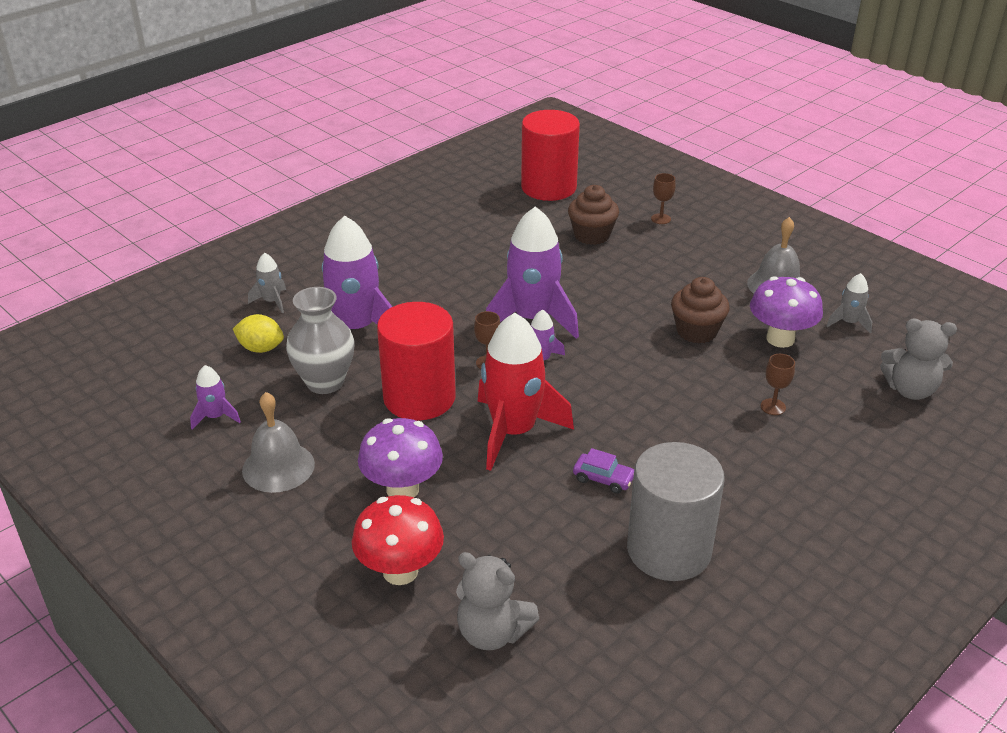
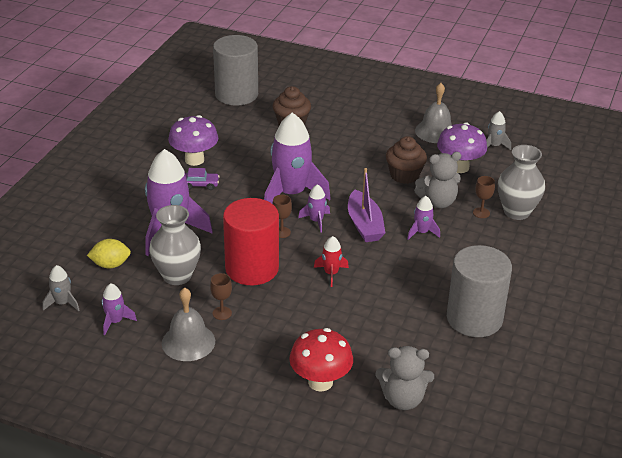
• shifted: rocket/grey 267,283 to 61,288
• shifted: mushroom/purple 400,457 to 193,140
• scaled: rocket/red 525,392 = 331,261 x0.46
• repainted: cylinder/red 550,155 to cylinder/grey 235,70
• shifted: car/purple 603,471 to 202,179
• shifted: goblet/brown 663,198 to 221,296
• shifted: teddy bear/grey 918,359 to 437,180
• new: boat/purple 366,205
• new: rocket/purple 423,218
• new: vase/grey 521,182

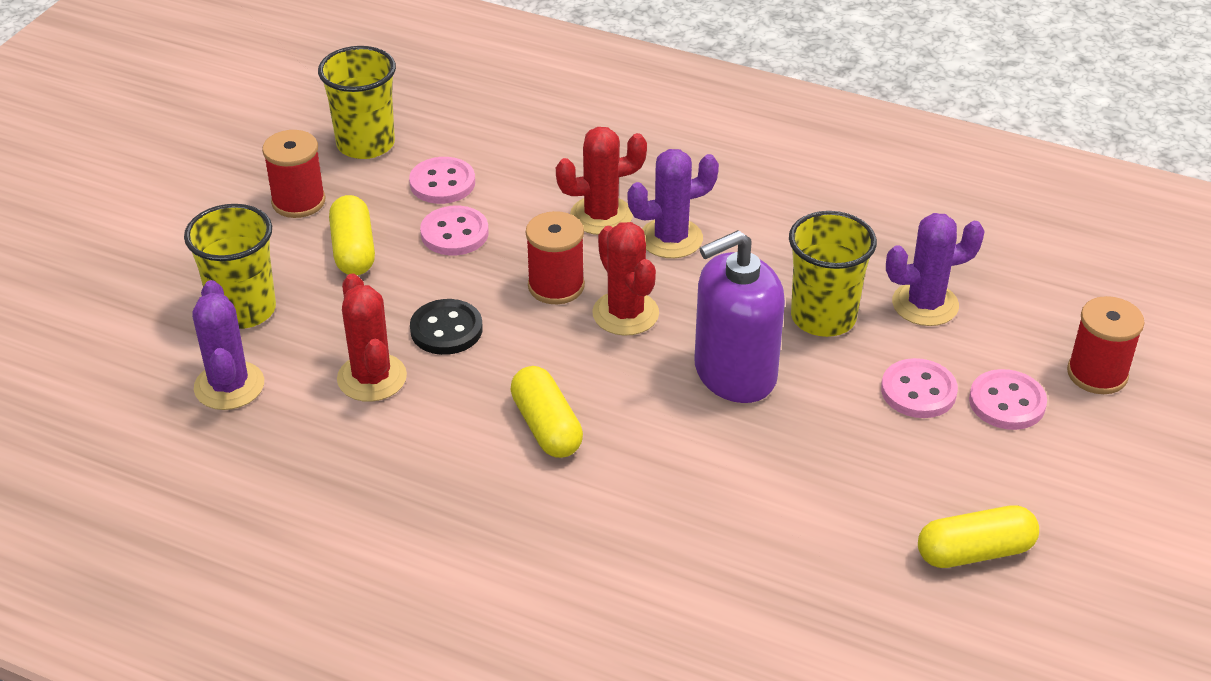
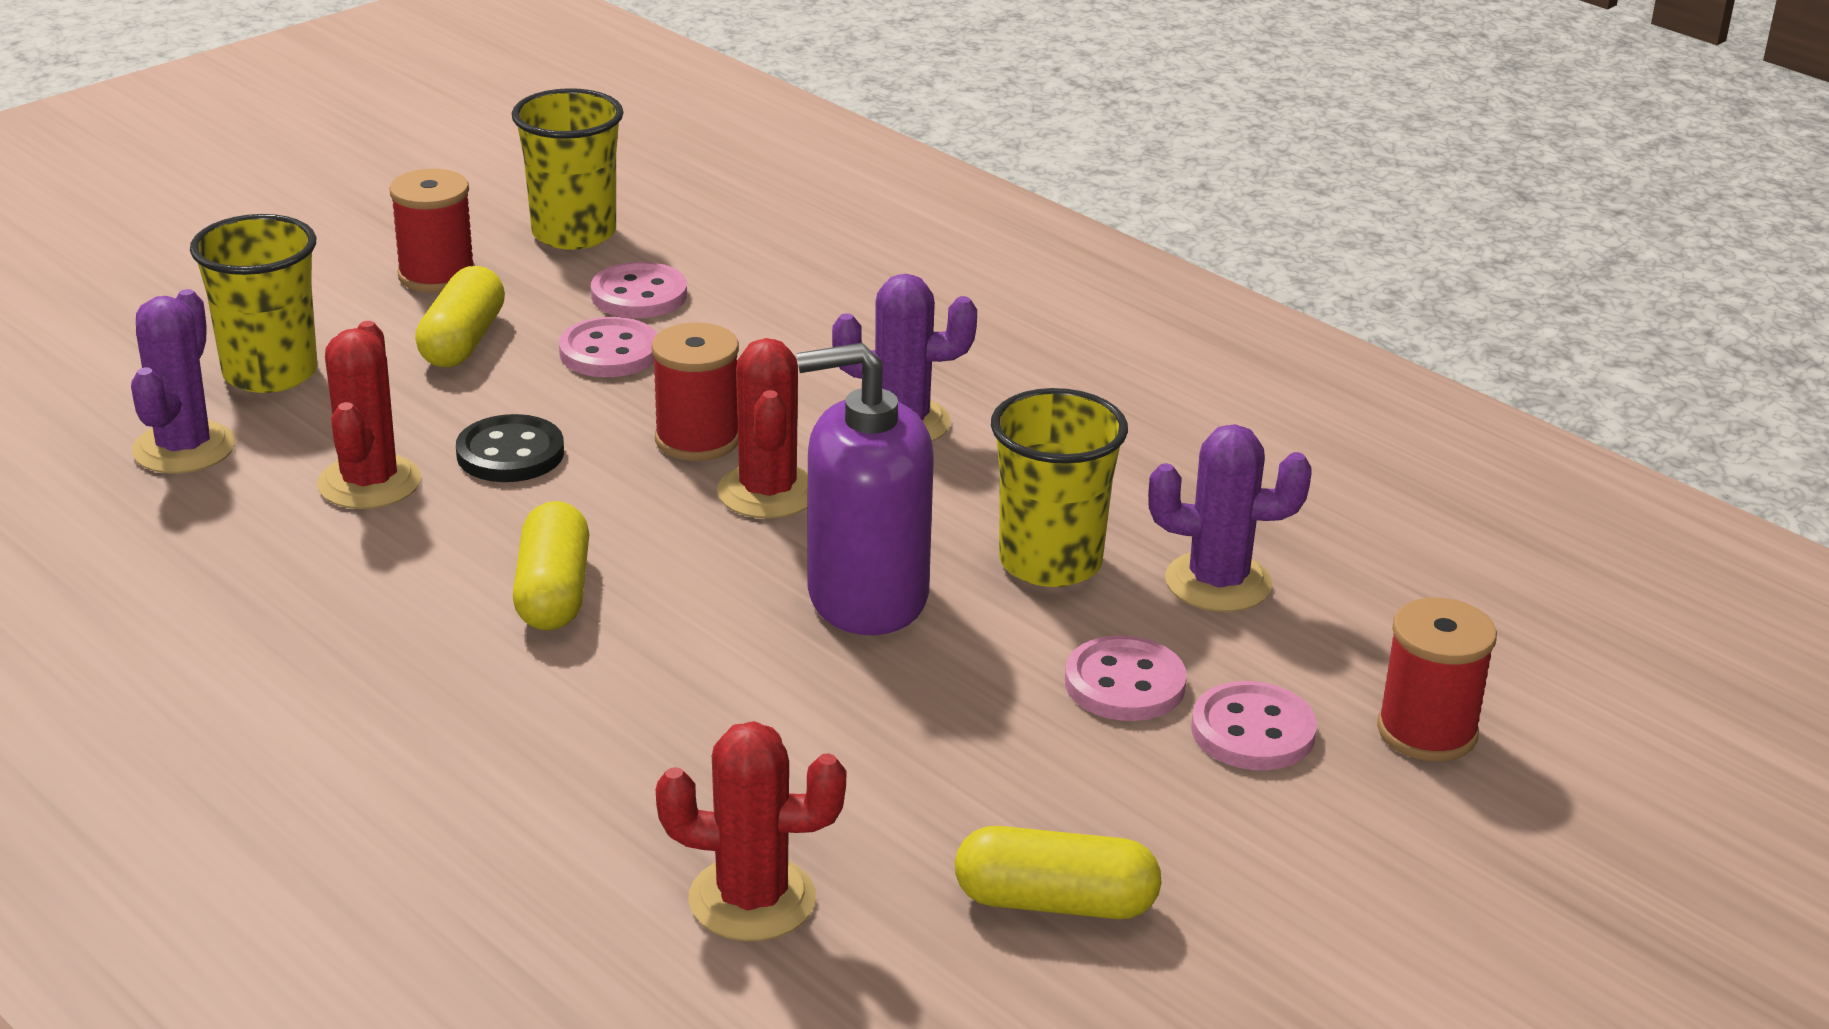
• shifted: cactus/red 601,181 to 751,831

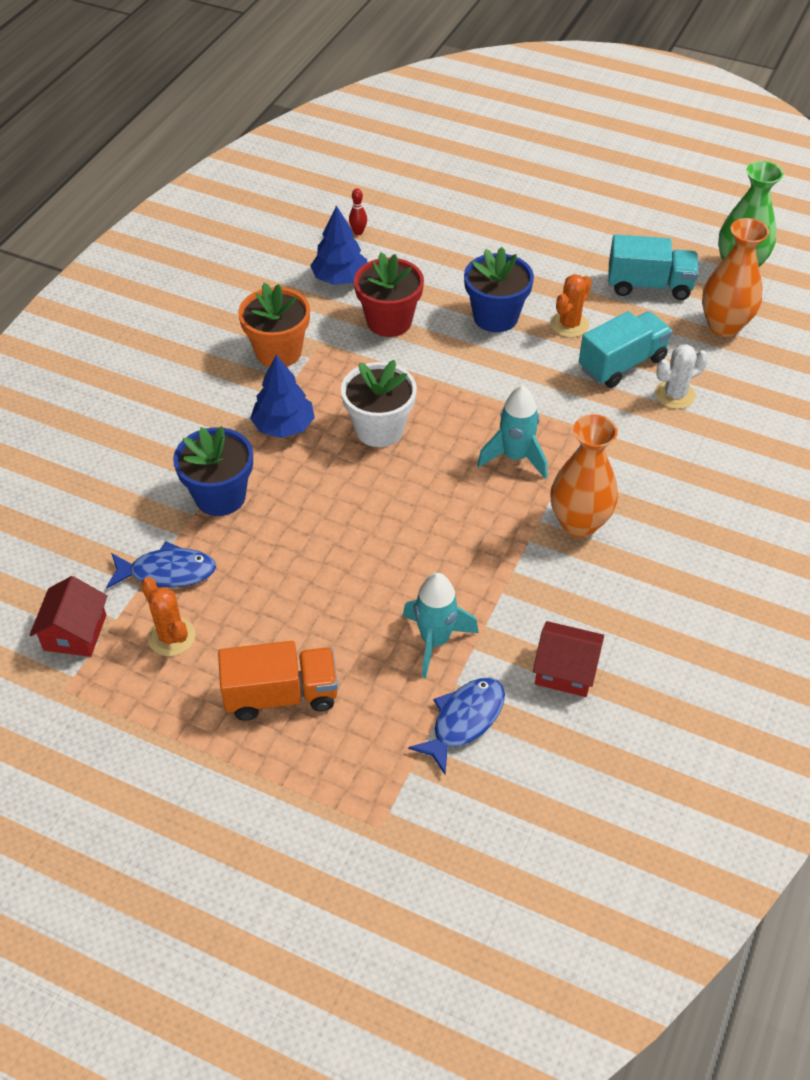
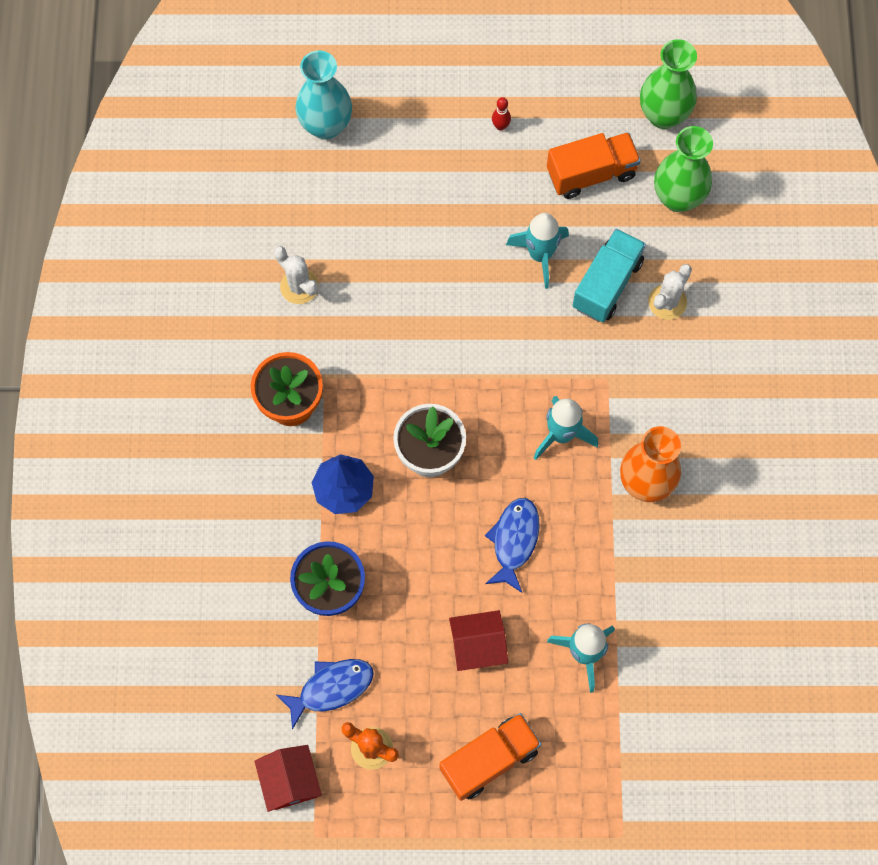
• swapped: tree/blue 338,245 to cactus/white 296,275
• shifted: bowling pin/red 358,212 to 501,114
• gone: flower pot/red 389,294
• shifted: fish/blue 456,726 to 512,545
• gone: flower pot/blue 499,289
• shifted: house/red 568,659 to 478,640
• swapped: cactus/orange 571,305 to rocket/turquoise 537,251
• repainted: truck/turquoise 653,267 to truck/orange 594,165
• repainted: vase/orange 735,277 to vase/green 683,169
• new: vase/turquoise 323,95

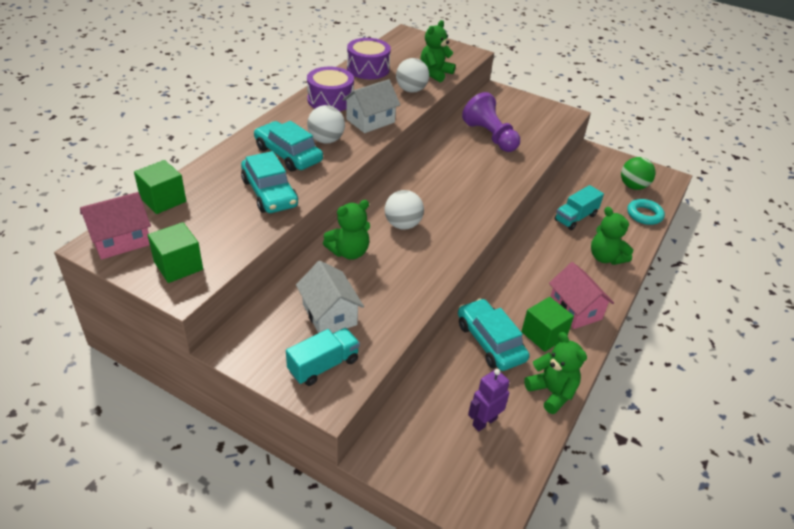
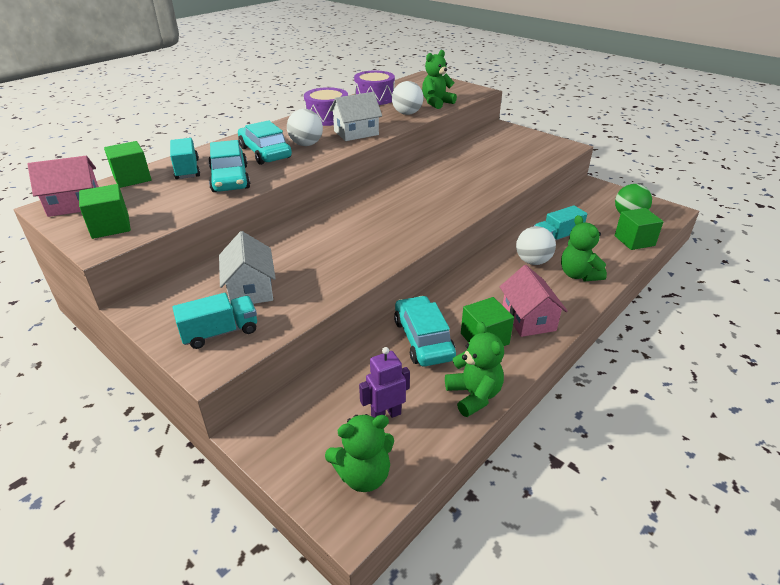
• shifted: teddy bear/green 346,230 to 359,453
• shifted: ball/white 404,209 to 536,245
• gone: pawn/purple 491,122
• swapped: ring/turquoise 646,212 to cube/green 639,229
• new: truck/turquoise 185,158

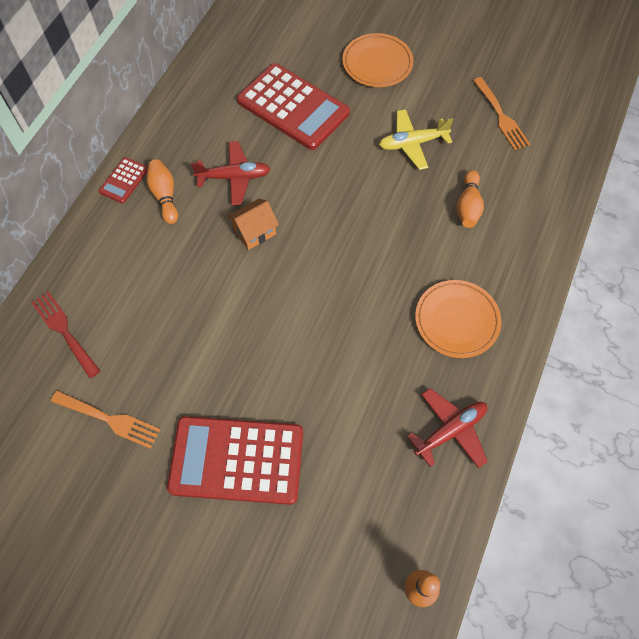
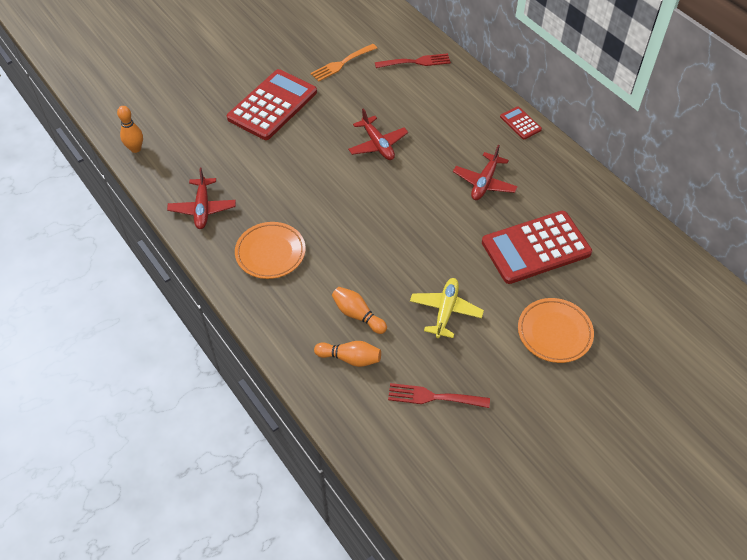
• shifted: bowling pin/orange 162,191 to 347,354
• gone: house/orange 253,224
• repainted: fork/orange 501,113 to fork/red 439,395
• new: plane/red 378,134

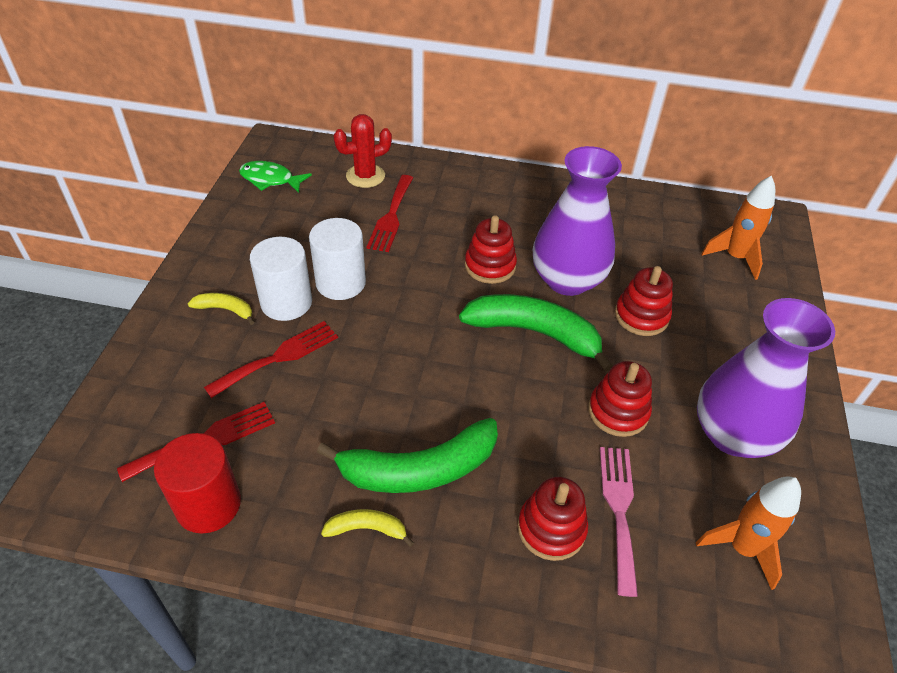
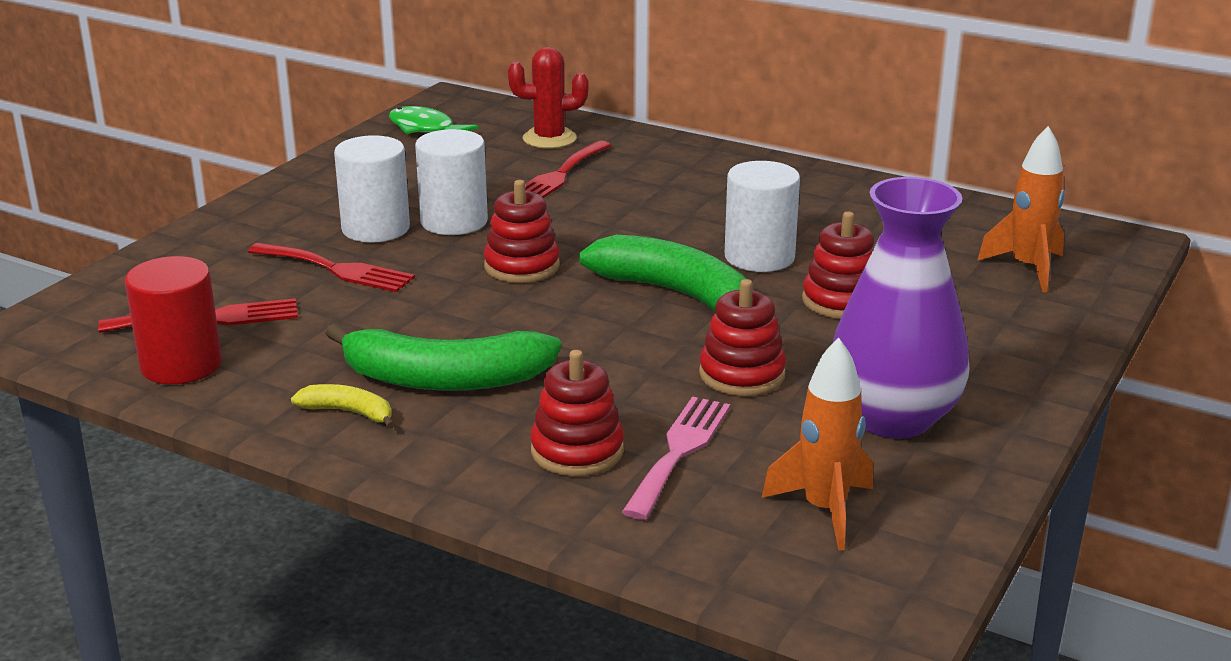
• gone: banana/yellow 221,309
• rotated: fork/red 271,359 = 331,267 45 degrees clockwise
• shifted: stacking toy/red 491,249 to 521,231
• swapped: vase/purple 577,221 to cylinder/white 762,216

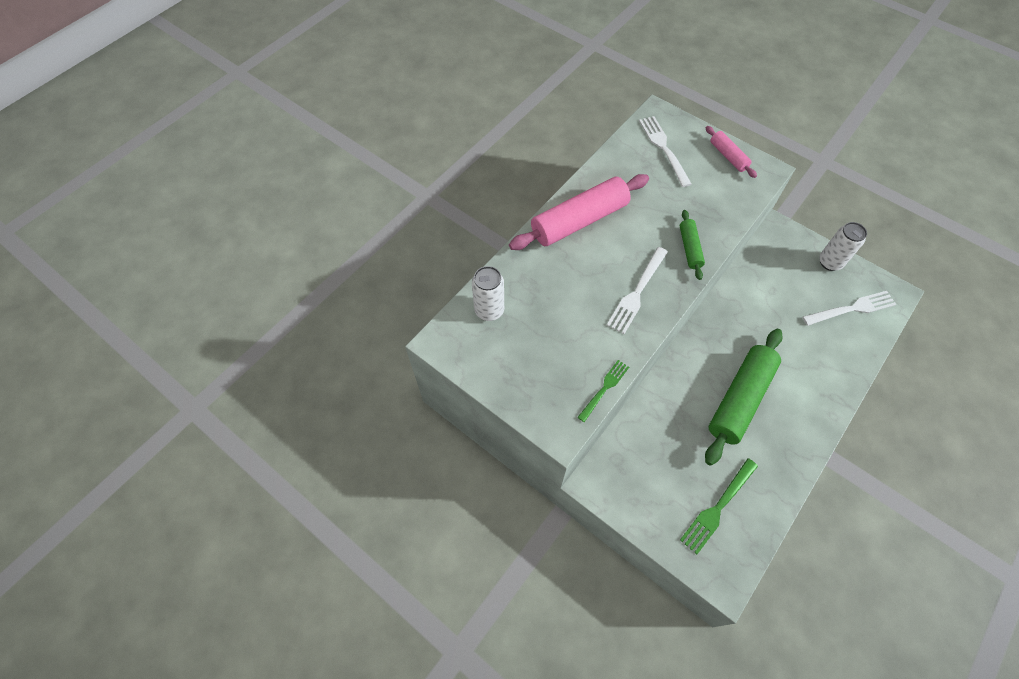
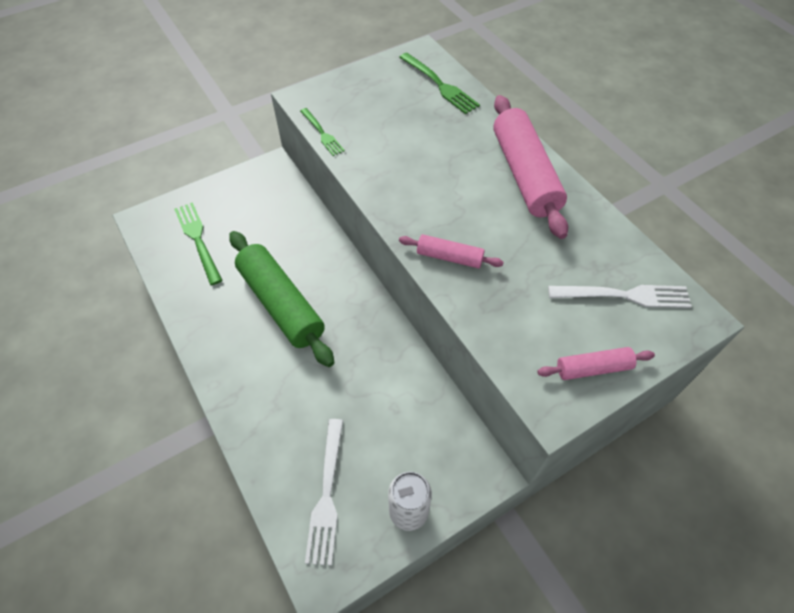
• swapped: can/white 488,293 to fork/green 439,83
• gone: fork/white 637,290
• repainted: rolling pin/green 692,245 to rolling pin/pink 451,251

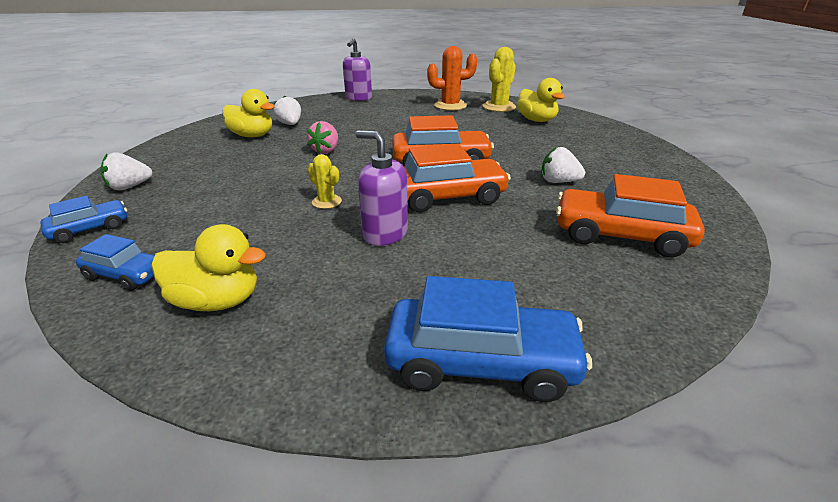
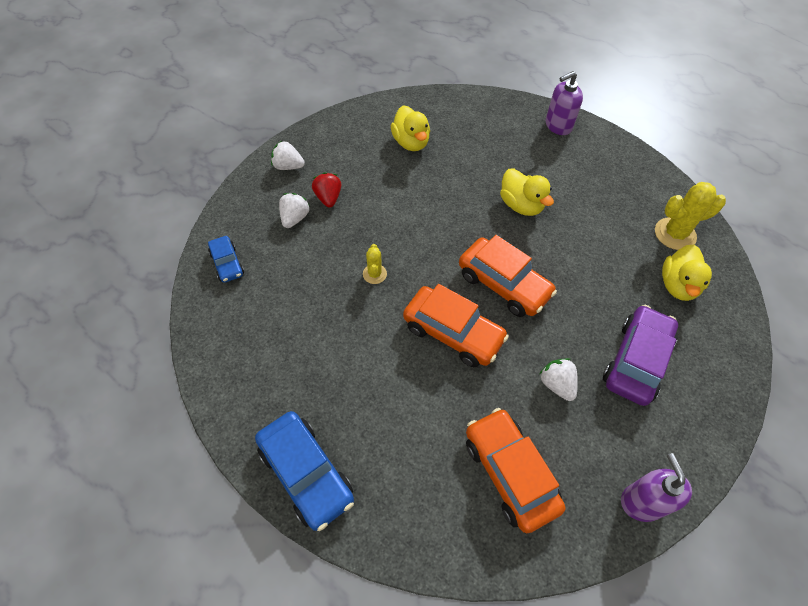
• gone: car/blue 83,219
• shifted: duck/yellow 208,267 to 527,192
• shifted: strawberry/white 287,110 to 294,210
• gone: strawberry/pink 322,137
• shifted: soap dispenser/purple 382,188 to 656,487
• gone: cactus/orange 452,78
• new: strawberry/red 326,190
• new: car/purple 640,355

